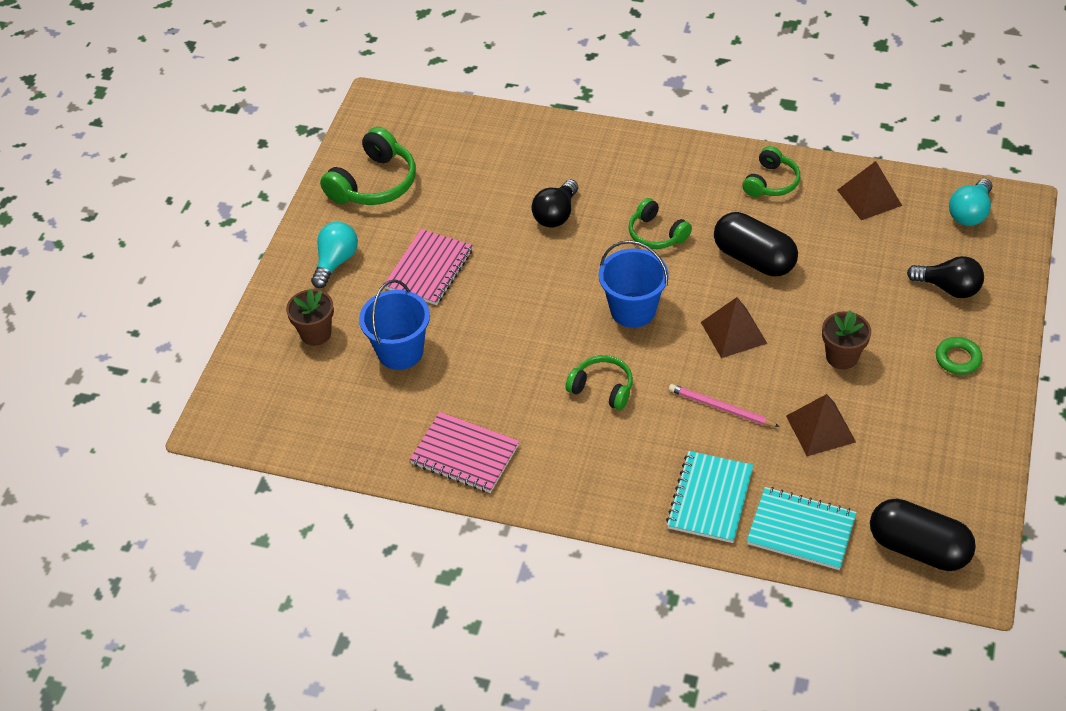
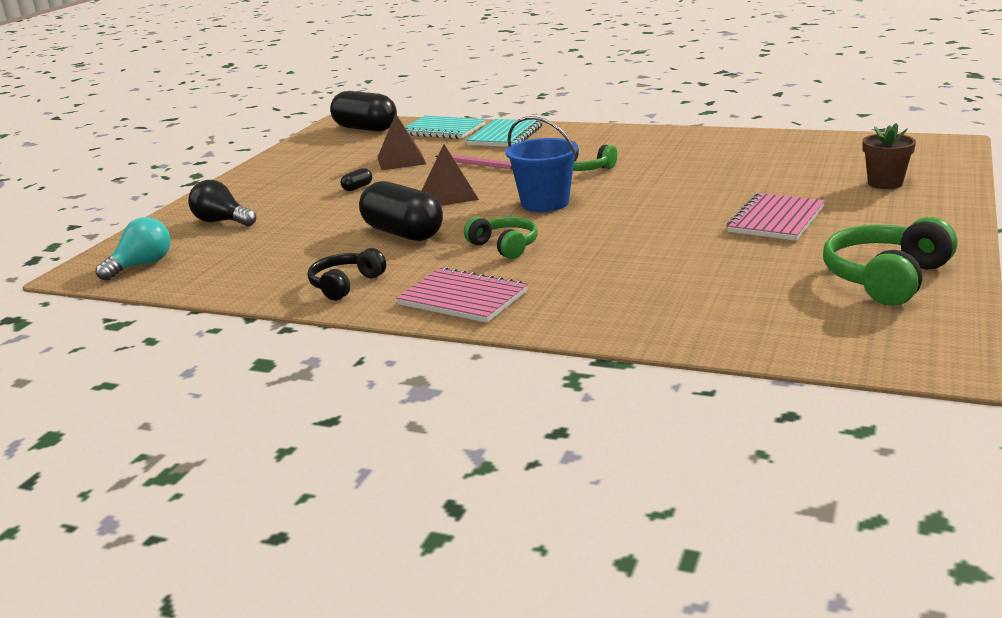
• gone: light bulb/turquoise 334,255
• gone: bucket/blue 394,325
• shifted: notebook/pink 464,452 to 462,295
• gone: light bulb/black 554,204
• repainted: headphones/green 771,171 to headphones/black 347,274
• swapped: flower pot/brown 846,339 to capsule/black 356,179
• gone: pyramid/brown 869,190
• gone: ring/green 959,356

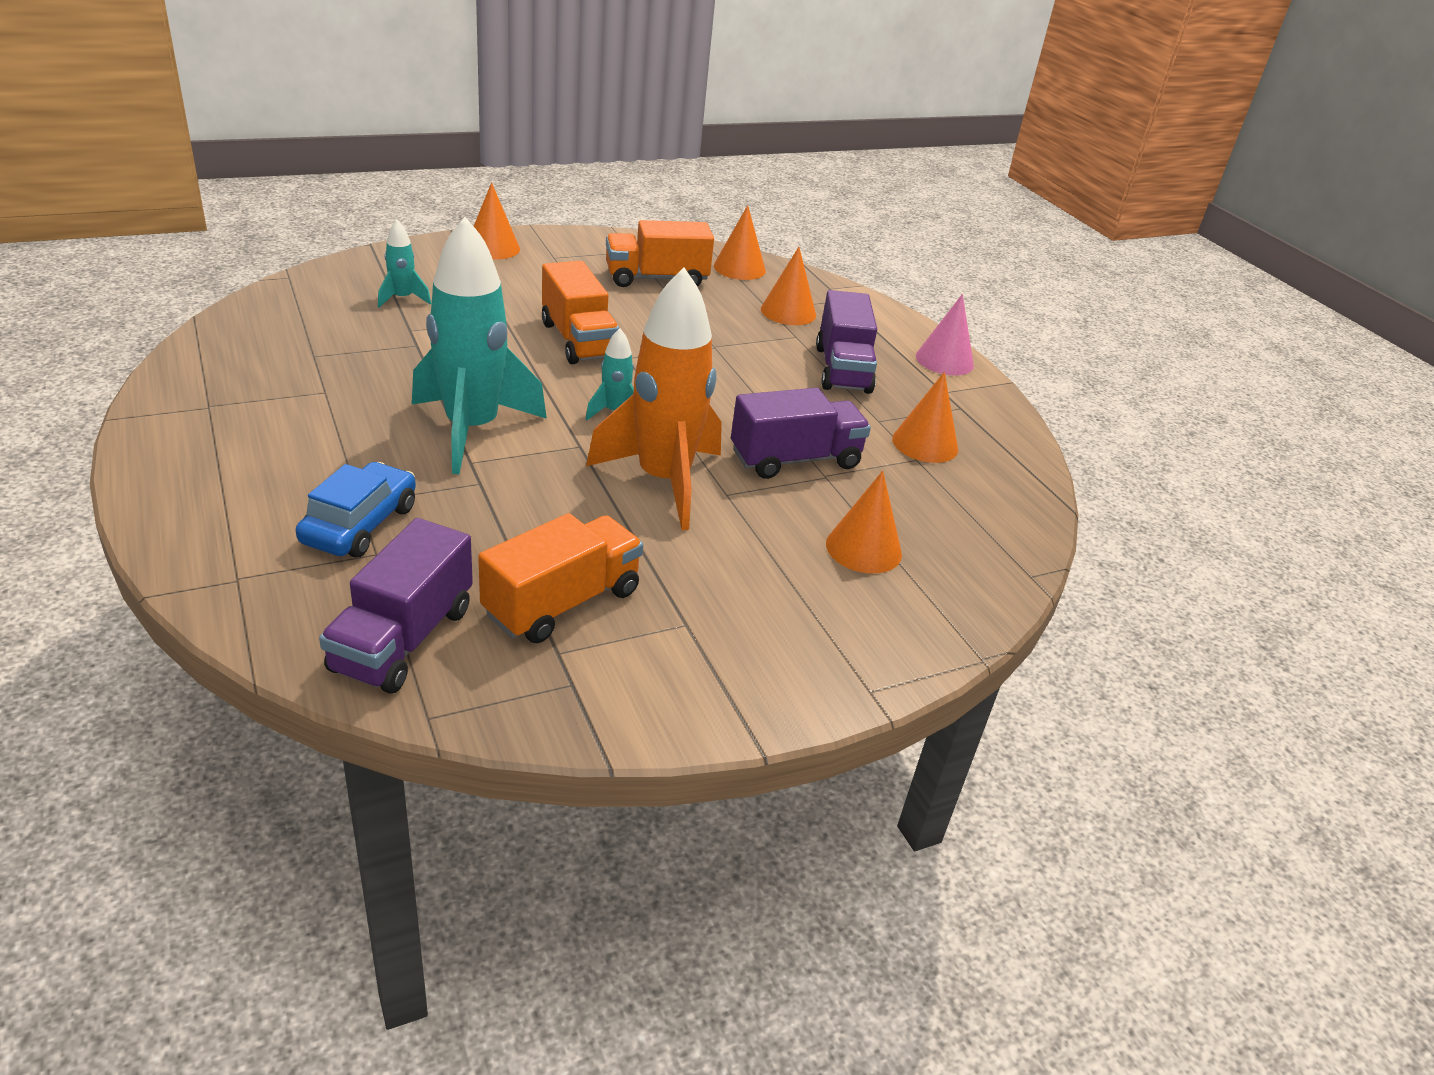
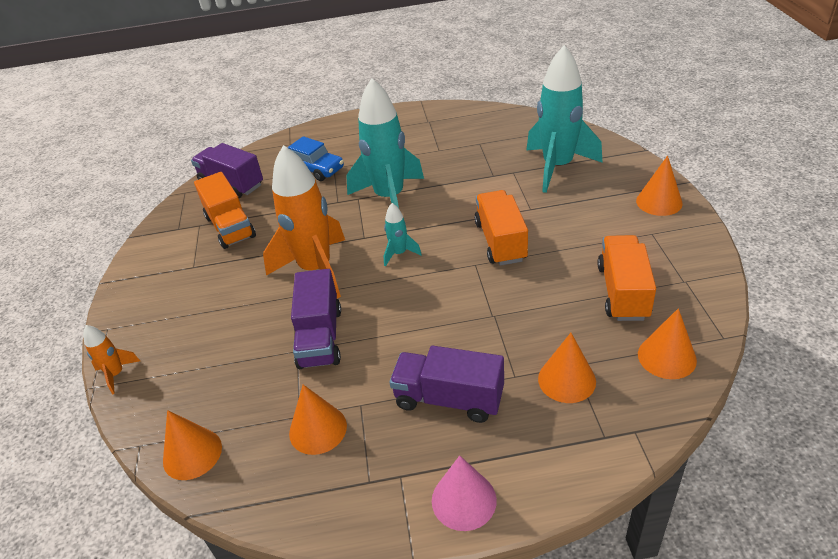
• scaled: rocket/turquoise 404,264 = 564,119 x2.25
• rotated: truck/orange 580,312 = 501,228 90 degrees clockwise
• shifted: cone/orange 864,522 to 192,445
• new: rocket/orange 111,360

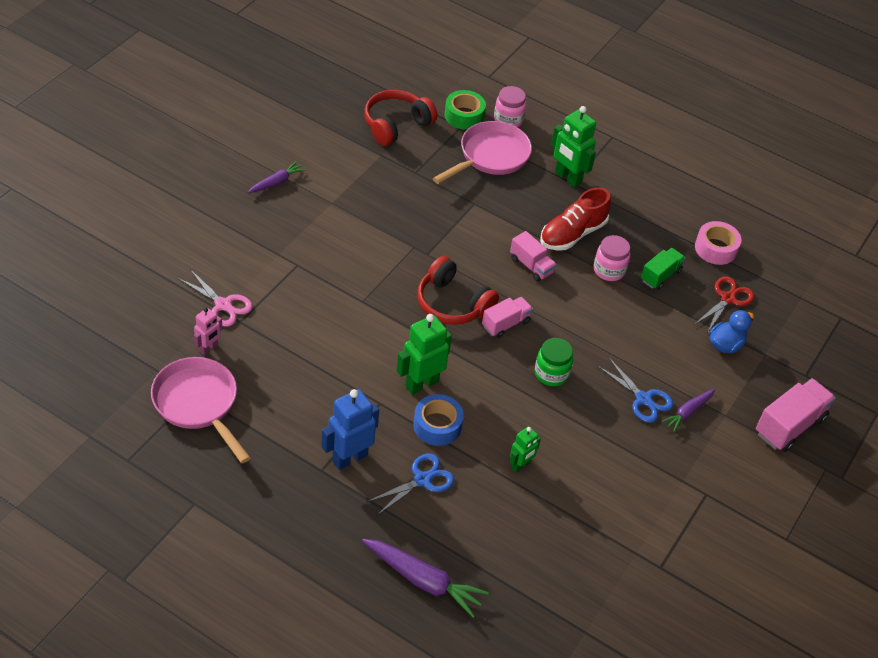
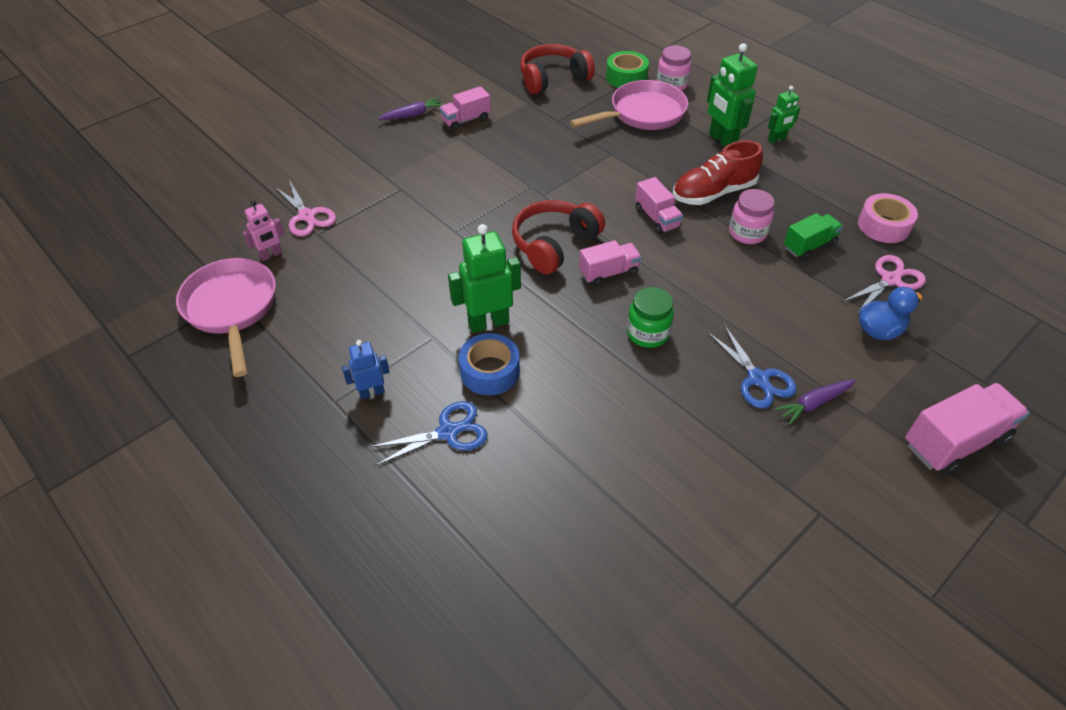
• scaled: robot/blue 350,429 = 366,369 x0.58
• gone: carrot/purple 425,578
• rotated: headphones/red 458,290 = 558,237 75 degrees clockwise
• shifted: robot/green 525,449 to 784,114
• repainted: scissors/red 724,304 to scissors/pink 883,284
• new: truck/pink 465,108

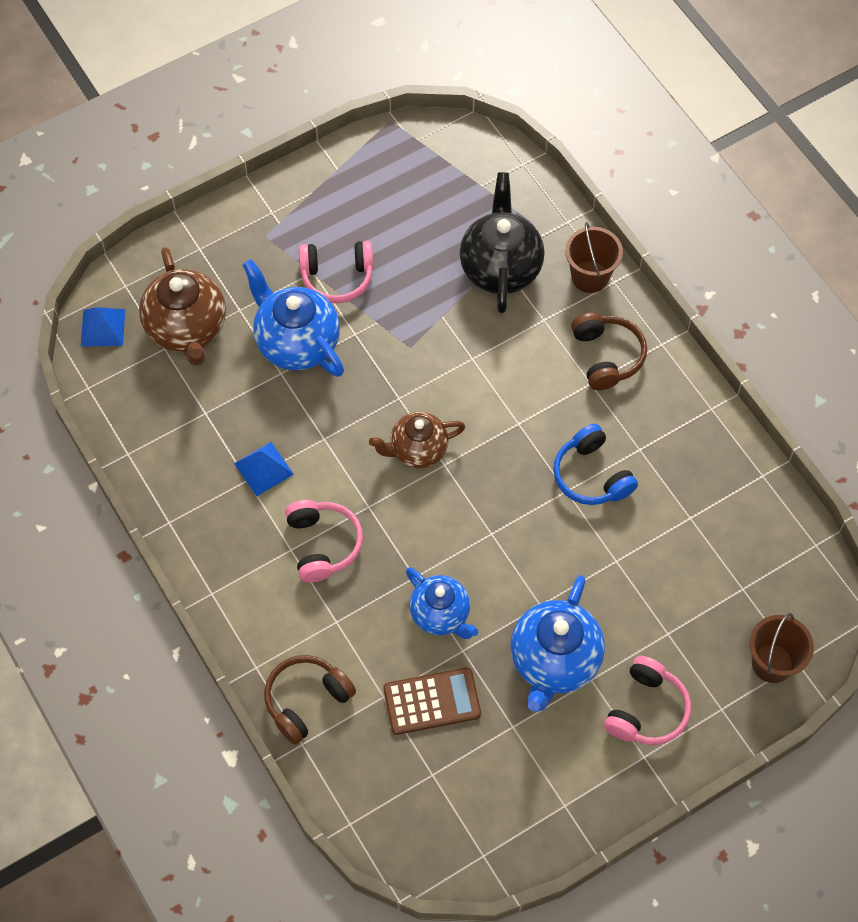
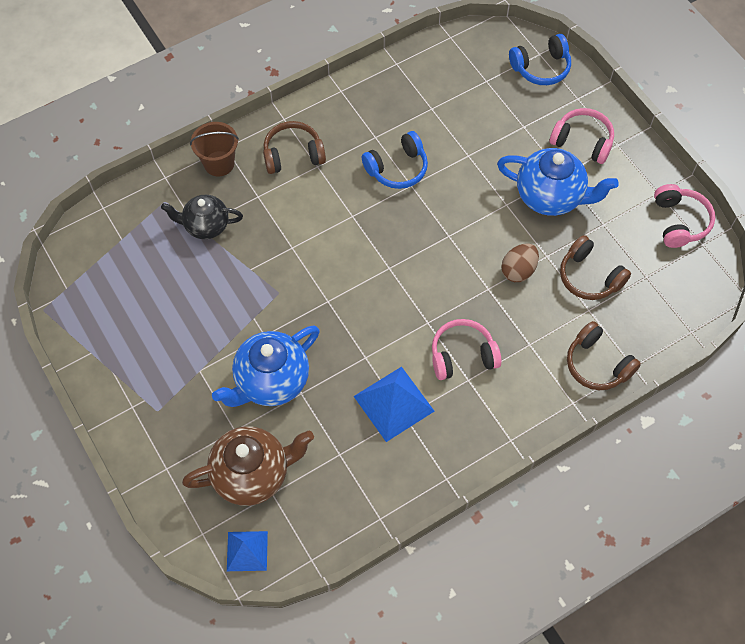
• scaled: pyramid/blue 264,469 = 394,404 x1.56
• shifted: headphones/pink 336,272 to 684,216
• gone: teapot/brown 417,440
• swapped: calculator/brown 432,701 to headphones/brown 595,267
• swapped: teapot/blue 442,603 to egg/brown 520,262
• scaled: teapot/black 502,242 = 202,217 x0.66
• swapped: bucket/brown 781,648 to headphones/blue 540,59

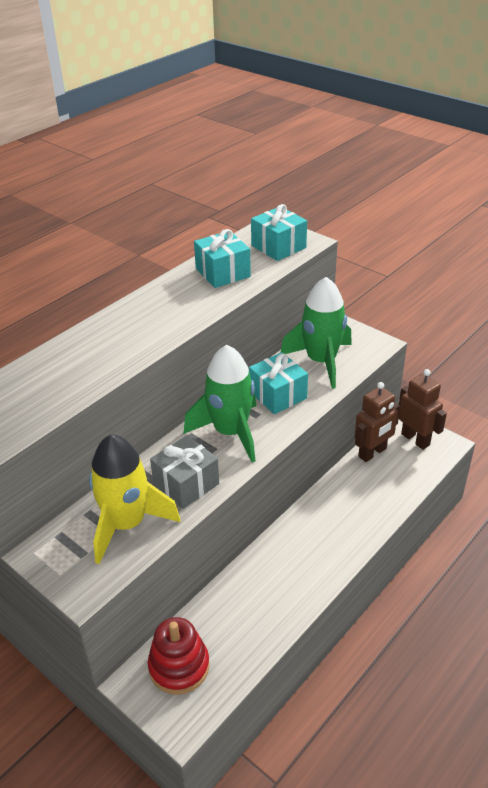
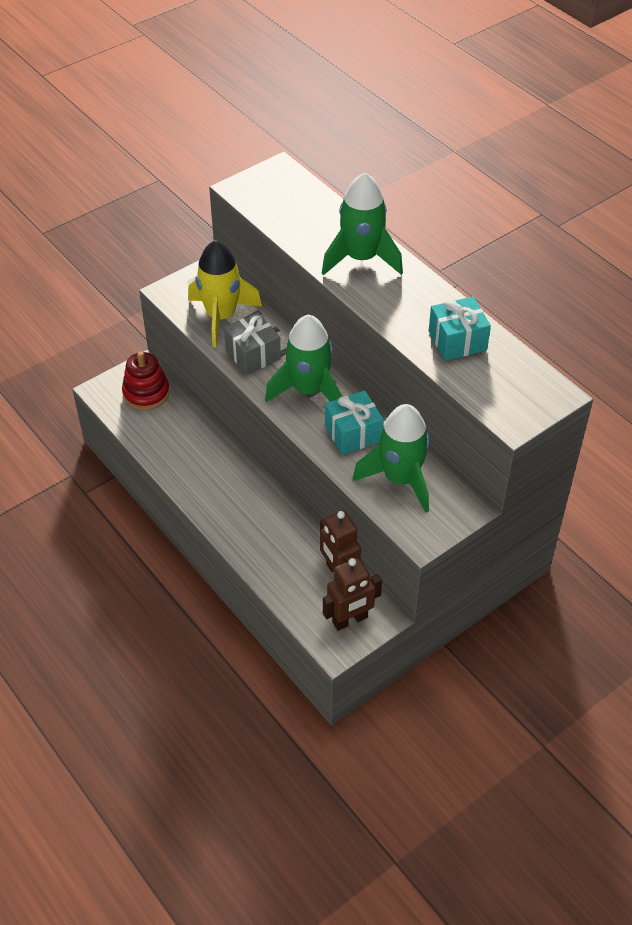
• gone: gift/turquoise 279,232
• new: rocket/green 362,224

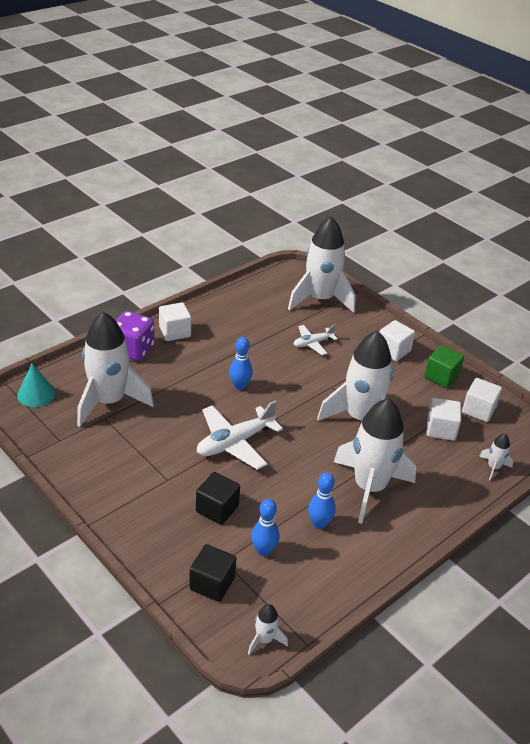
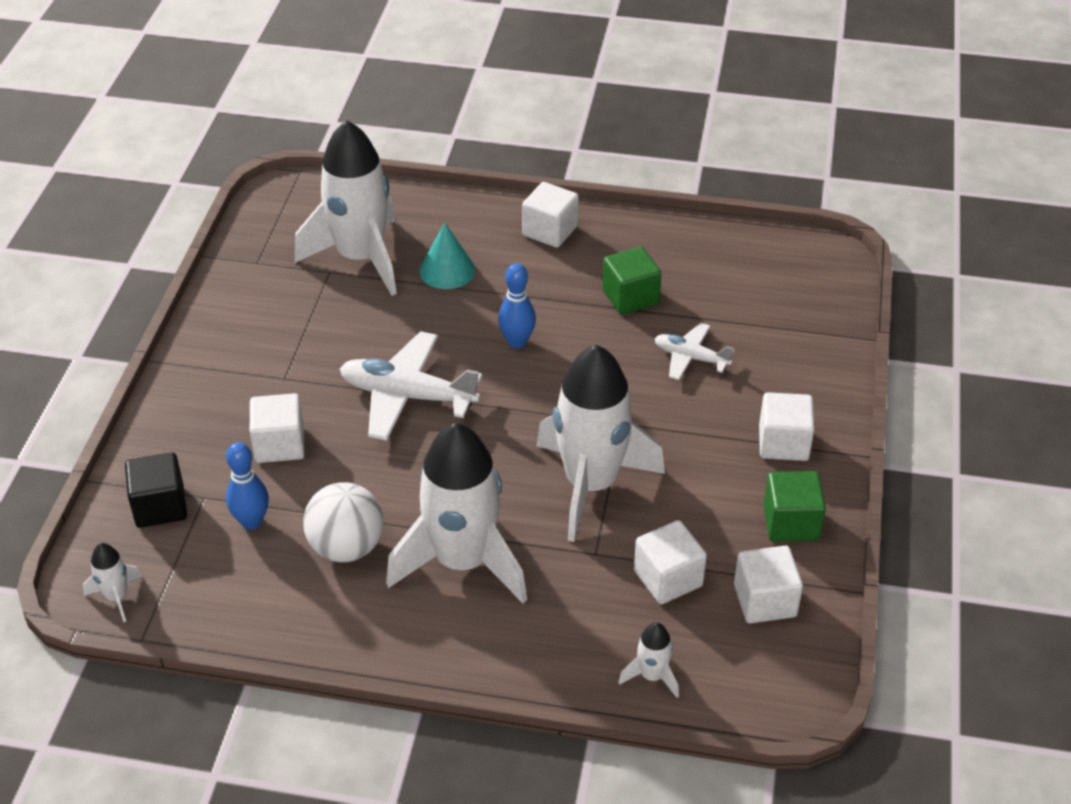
• shifted: cone/turquoise 36,385 to 447,256
• gone: dice/purple 135,336
• repainted: cube/black 218,498 to cube/white 277,428
• gone: rocket/white 321,265
• swapped: bowling pin/blue 322,500 to ball/white 343,522
• new: cube/green 631,281

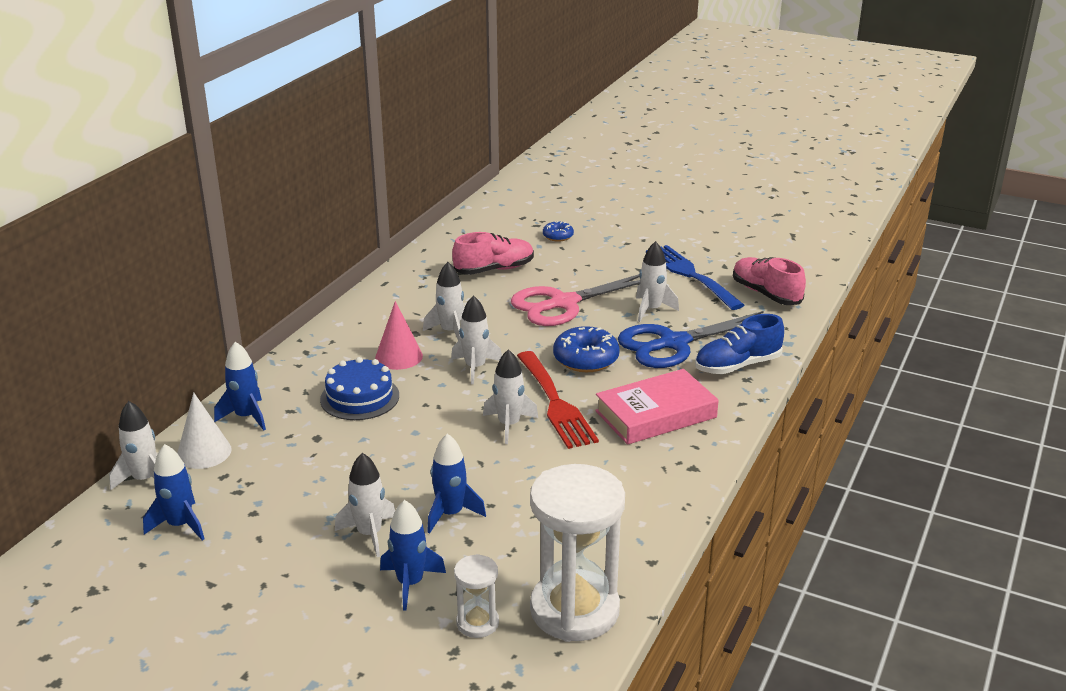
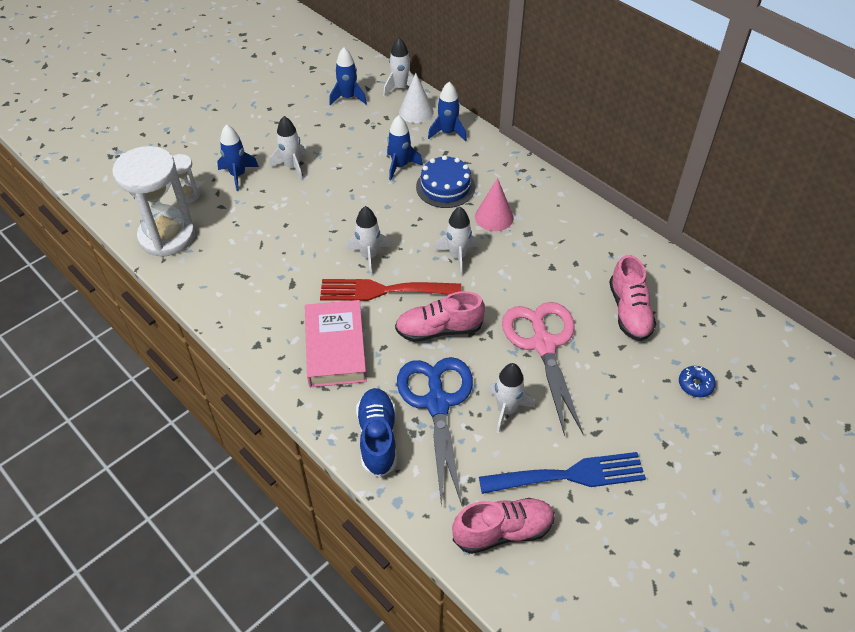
• gone: rocket/white 444,301
• shifted: rocket/blue 456,483 to 405,147
• swapped: donut/blue 586,349 to shoe/pink 440,316

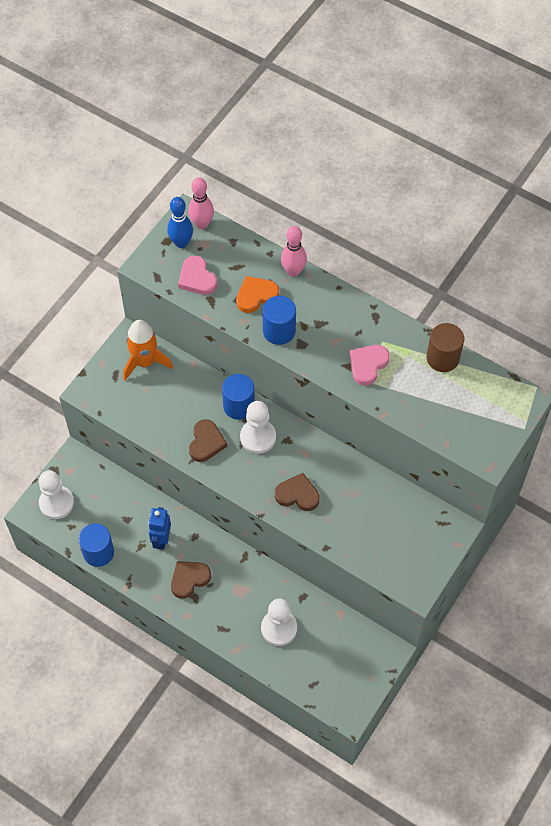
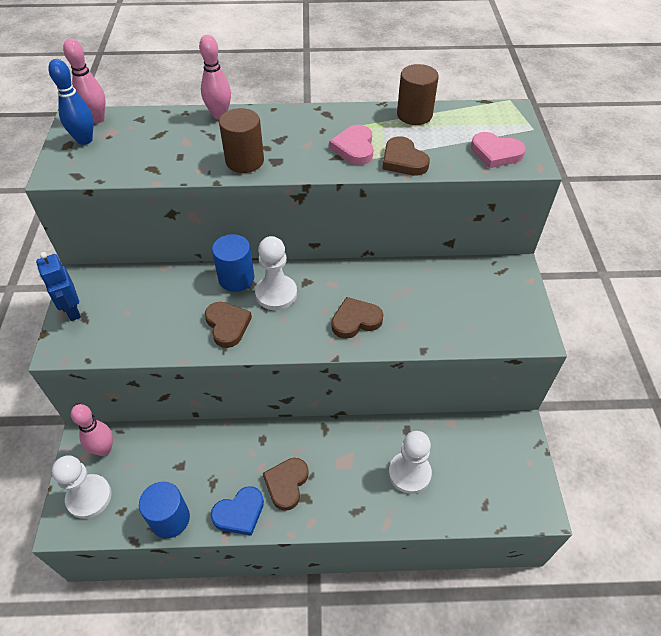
• gone: rocket/orange 148,350
• shifted: robot/blue 159,528 to 58,286
• shifted: heart/pink 197,275 to 498,150
• gone: heart/orange 257,294
• repainted: cylinder/blue 279,320 to cylinder/brown 241,140
• new: bowling pin/pink 92,430
• new: heart/blue 237,511
• new: heart/brown 406,156

